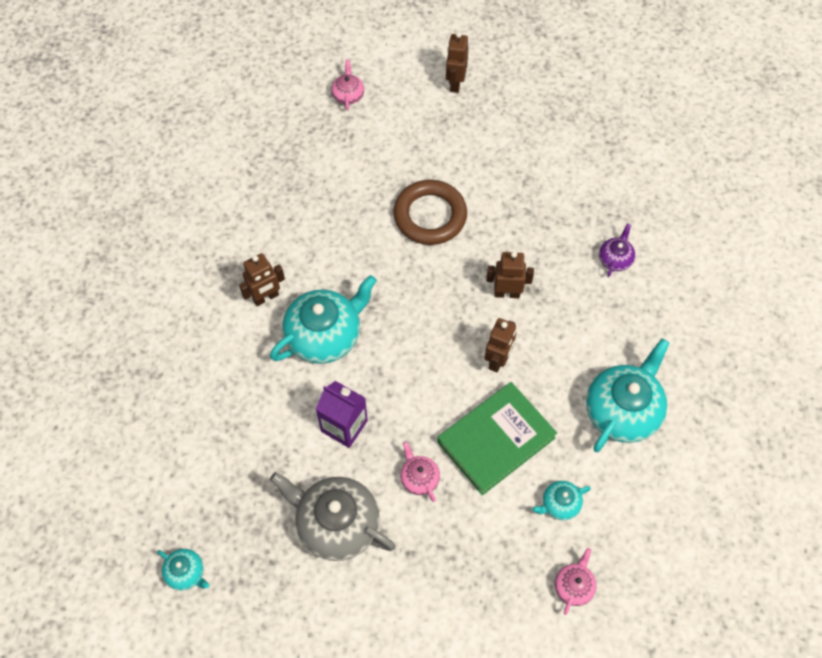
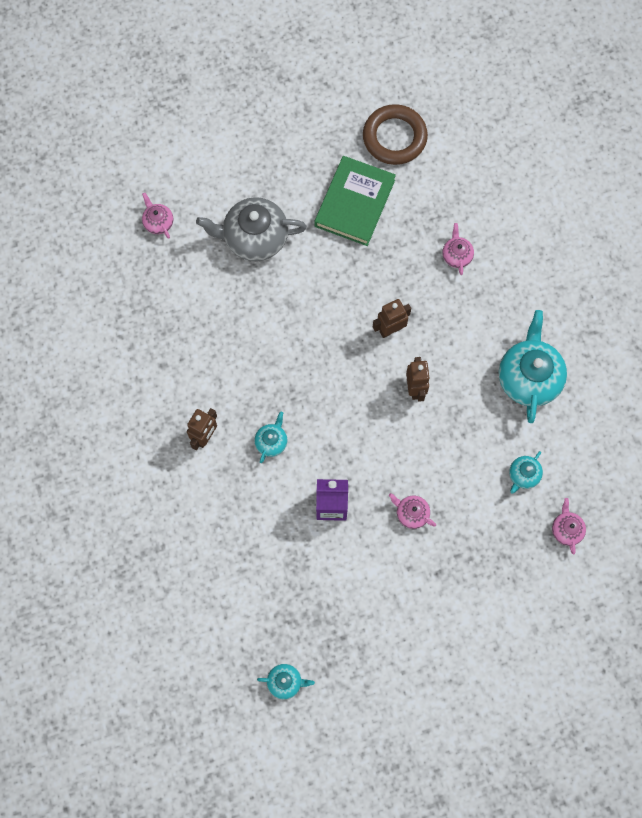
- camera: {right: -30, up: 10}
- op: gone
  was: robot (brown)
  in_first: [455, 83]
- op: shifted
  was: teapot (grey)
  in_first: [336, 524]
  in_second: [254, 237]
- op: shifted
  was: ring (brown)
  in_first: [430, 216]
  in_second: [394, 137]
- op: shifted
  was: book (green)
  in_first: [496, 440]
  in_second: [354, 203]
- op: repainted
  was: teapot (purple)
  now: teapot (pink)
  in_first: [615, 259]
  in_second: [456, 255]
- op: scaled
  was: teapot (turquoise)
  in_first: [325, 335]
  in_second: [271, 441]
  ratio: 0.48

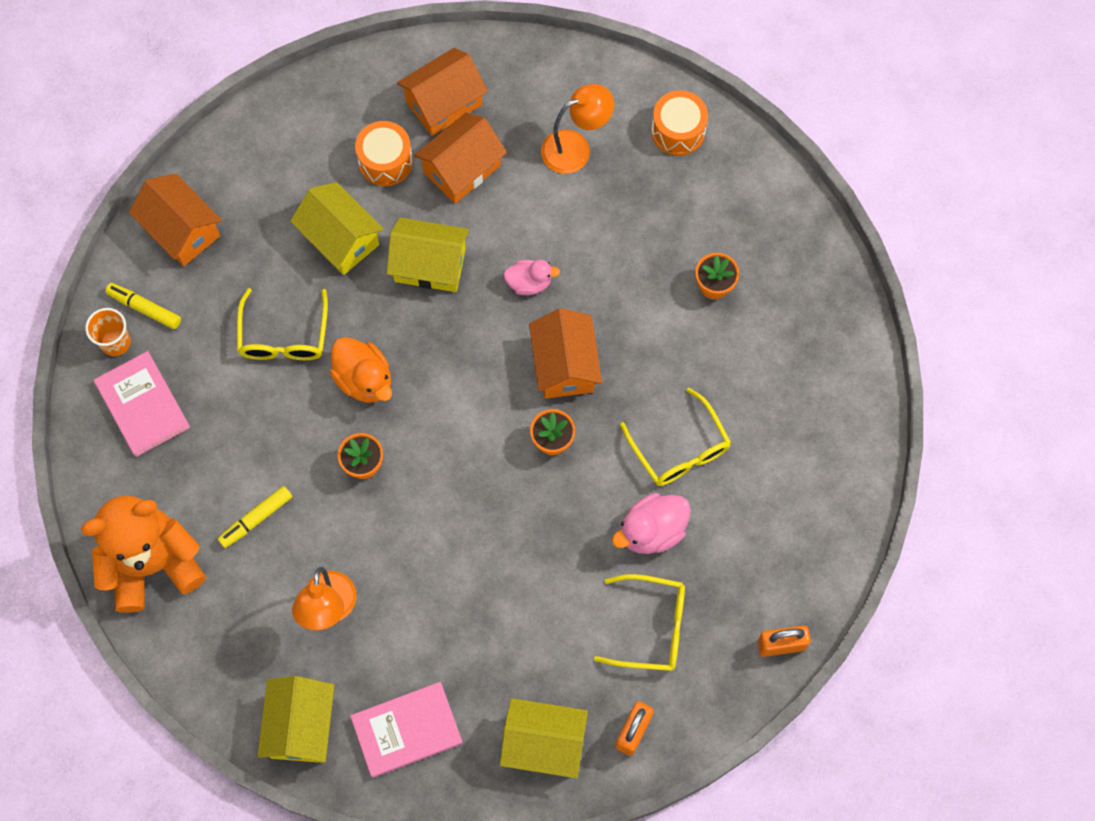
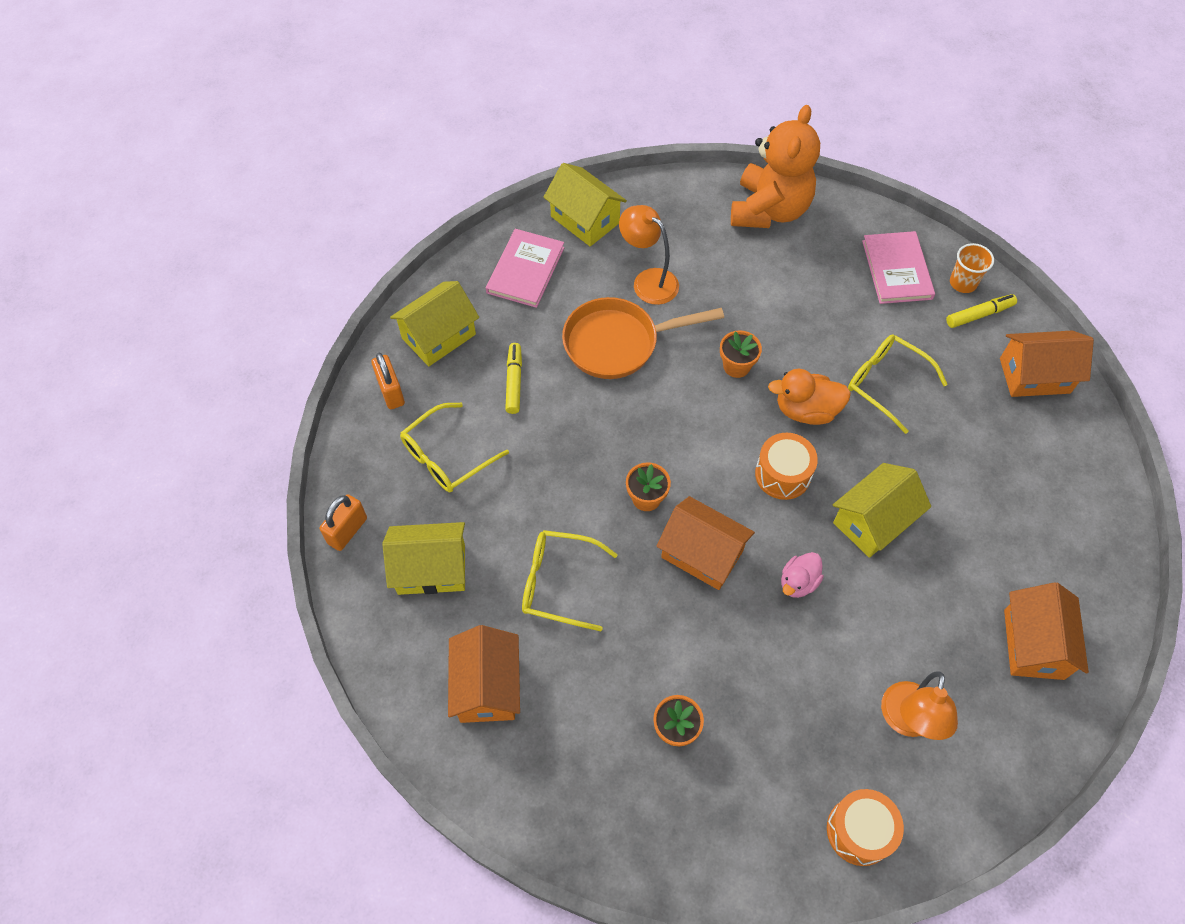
- camera: {right: 130, up: -10}
- op: gone
  was: duck (pink)
  in_first: [652, 531]
- op: new
  now: pan (orange)
  in_second: [618, 343]
- op: shifted
  was: marker (yellow)
  in_first: [256, 519]
  in_second: [514, 382]
- op: shifted
  was: house (yellow)
  in_first: [340, 239]
  in_second: [431, 569]
- op: shifted
  was: drum (orange)
  in_first: [385, 161]
  in_second: [782, 474]
- op: shifted
  was: house (orange)
  in_first: [462, 169]
  in_second: [487, 686]
- op: rotated
  was: book (pink)
  in_first: [142, 405]
  in_second: [897, 270]
  clockwise: 75

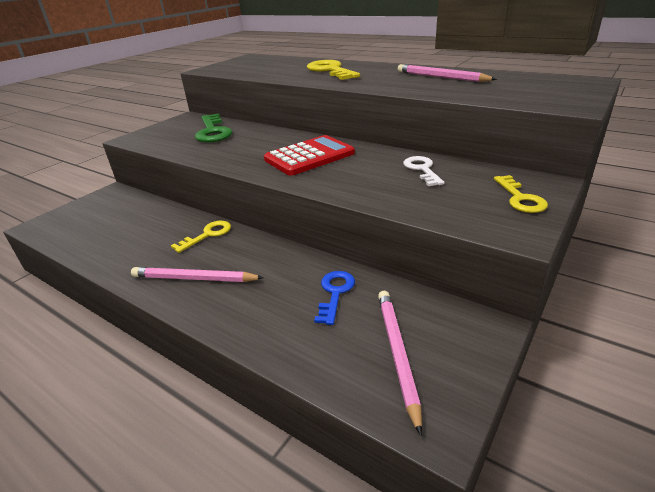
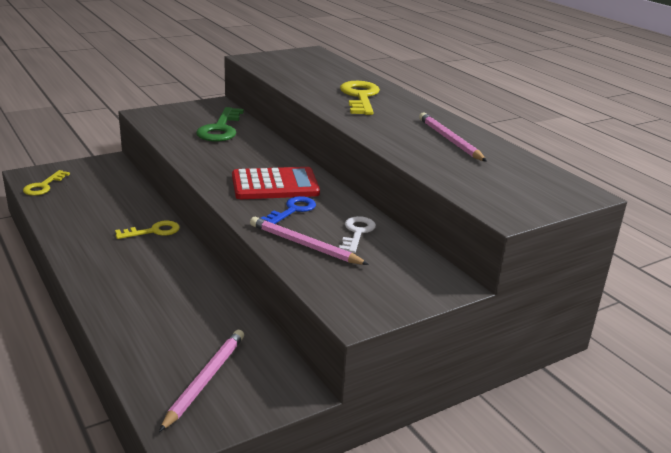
- camera: {right: 20, up: -5}
- op: shifted
  was: pencil (pink)
  in_first: [194, 278]
  in_second: [304, 245]
- op: shifted
  was: key (blue)
  in_first: [335, 293]
  in_second: [292, 210]
- op: shifted
  was: key (yellow)
  in_first: [520, 198]
  in_second: [43, 186]

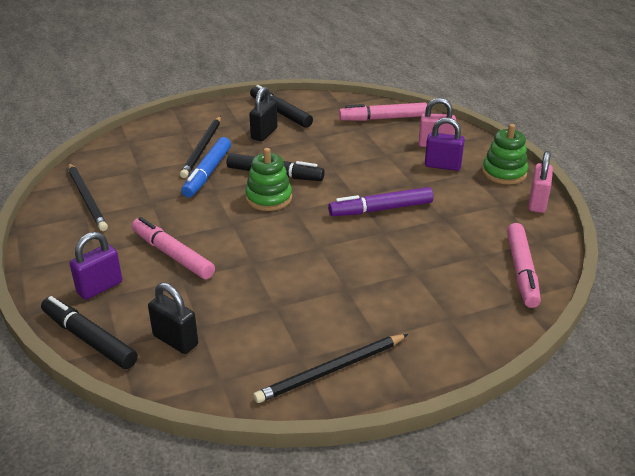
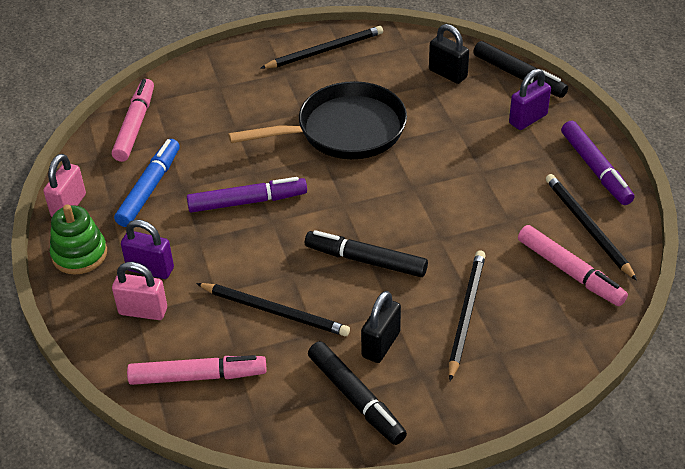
- camera: {right: -175, up: 10}
- op: gone
  was: stacking toy (green)
  in_first: [269, 198]
- op: new
  now: pencil (black)
  in_second: [275, 311]
- op: new
  now: pan (black)
  in_second: [344, 130]
- op: new
  now: marker (purple)
  in_second: [595, 169]
- op: shifted
  was: marker (pink)
  in_first: [172, 254]
  in_second: [570, 272]
- op: shifted
  was: marker (blue)
  in_first: [207, 173]
  in_second: [150, 188]

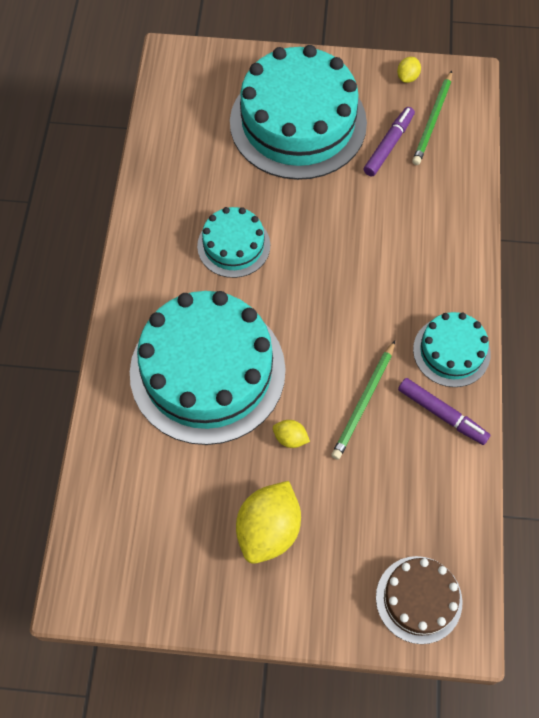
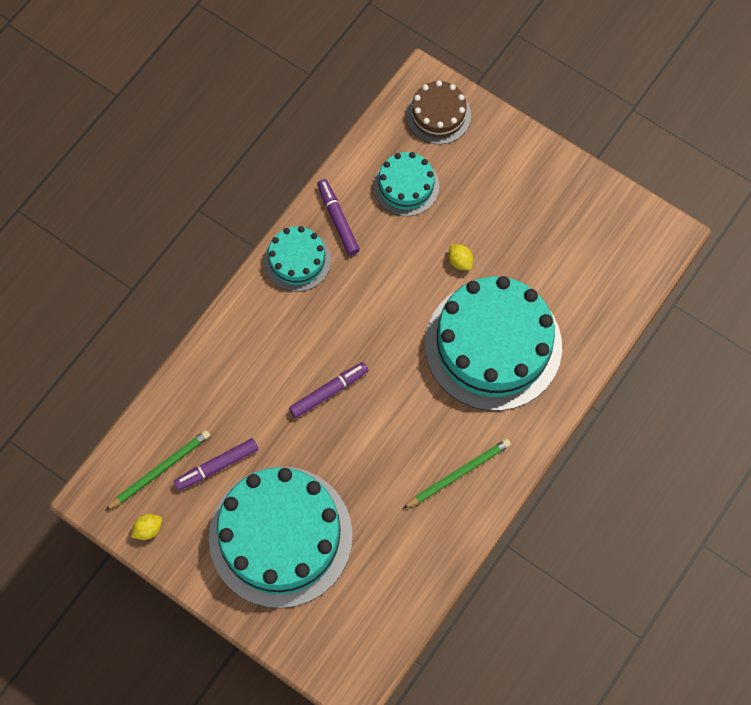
- camera: {right: -150, up: 5}
- op: gone
  was: lemon (yellow)
  in_first: [268, 530]
- op: new
  now: marker (purple)
  in_second: [329, 392]
- op: shifted
  was: cake (turquoise)
  in_first: [233, 245]
  in_second: [406, 186]
- op: shifted
  was: pencil (green)
  in_first: [364, 402]
  in_second: [458, 473]

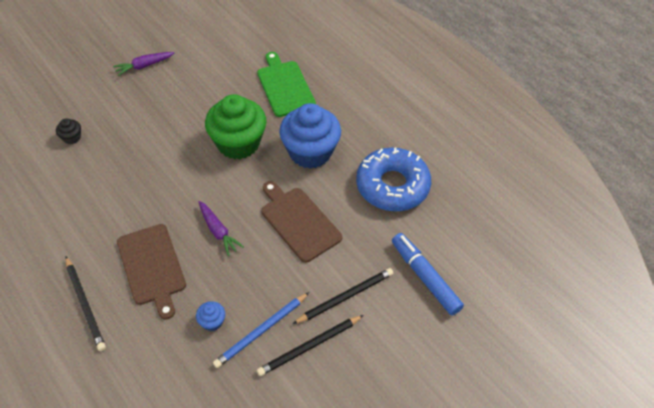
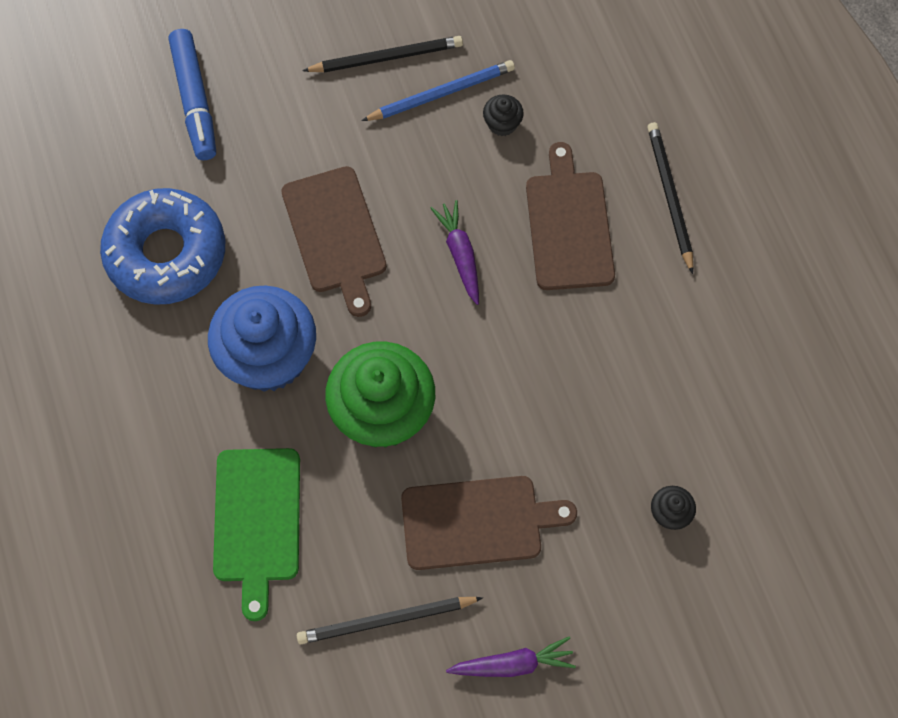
- camera: {right: -160, up: 15}
- op: new
  now: cutting board (brown)
  in_second: [477, 522]
- op: shifted
  was: pencil (black)
  in_first: [345, 297]
  in_second: [386, 620]
- op: repainted
  was: cupcake (blue)
  now: cupcake (black)
  in_first: [212, 321]
  in_second: [502, 124]

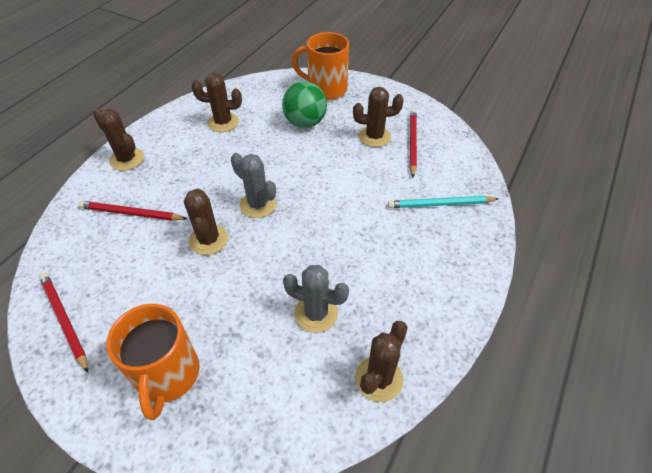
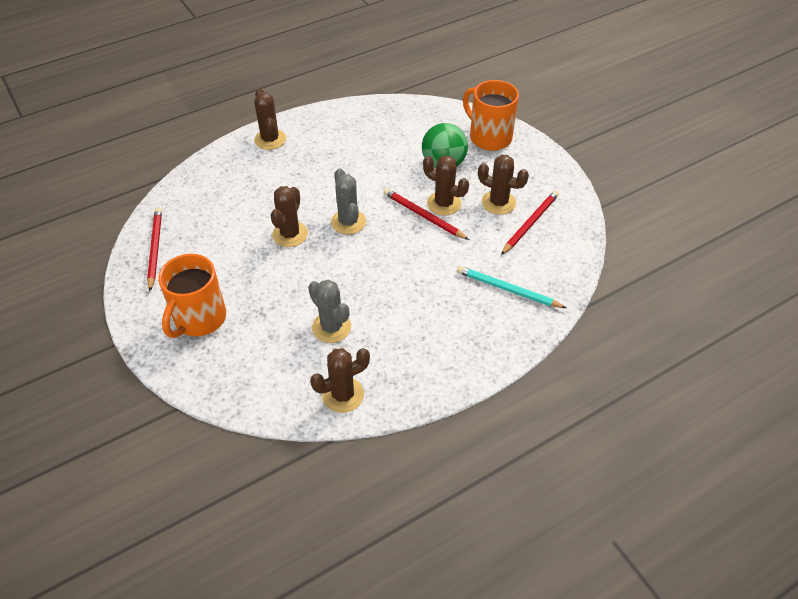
- camera: {right: 30, up: 0}
- op: shifted
  was: pencil (red)
  in_first: [131, 213]
  in_second: [423, 216]
- op: shifted
  was: cactus (brown)
  in_first: [223, 122]
  in_second: [444, 203]

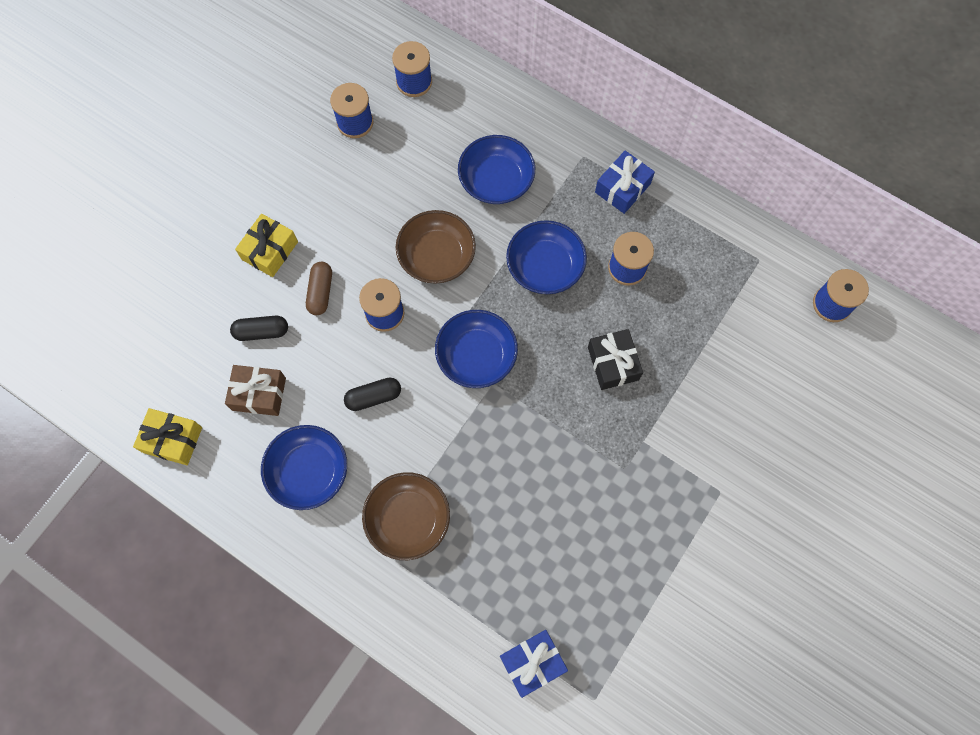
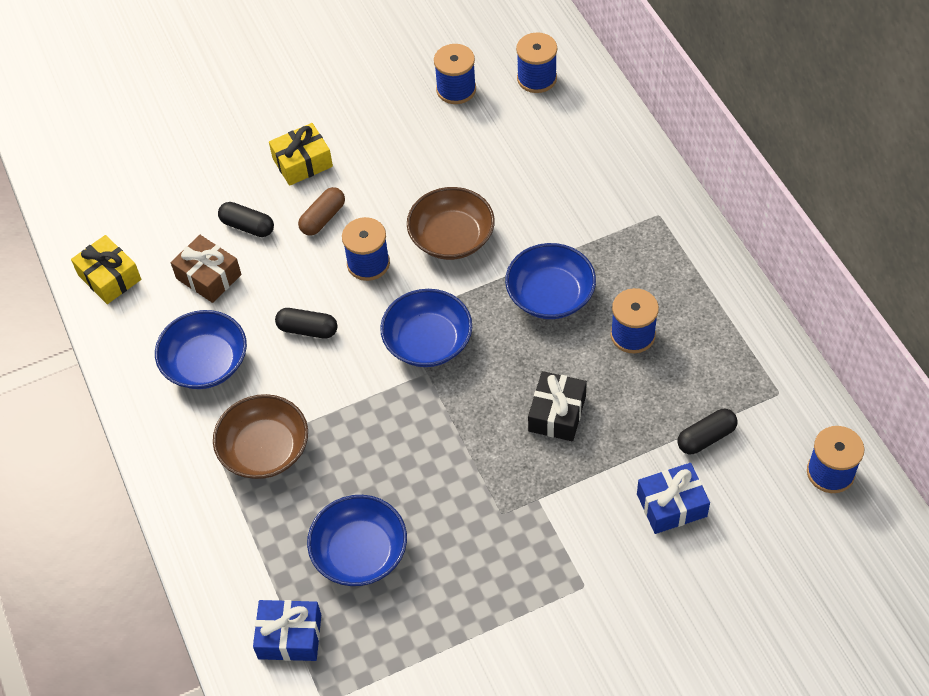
- camera: {right: 35, up: -15}
- op: new
  now: capsule (black)
  in_second: [706, 437]
- op: shifted
  was: bowl (blue)
  in_first: [496, 180]
  in_second: [360, 552]
- op: shifted
  was: gift (blue)
  in_first: [622, 188]
  in_second: [671, 505]

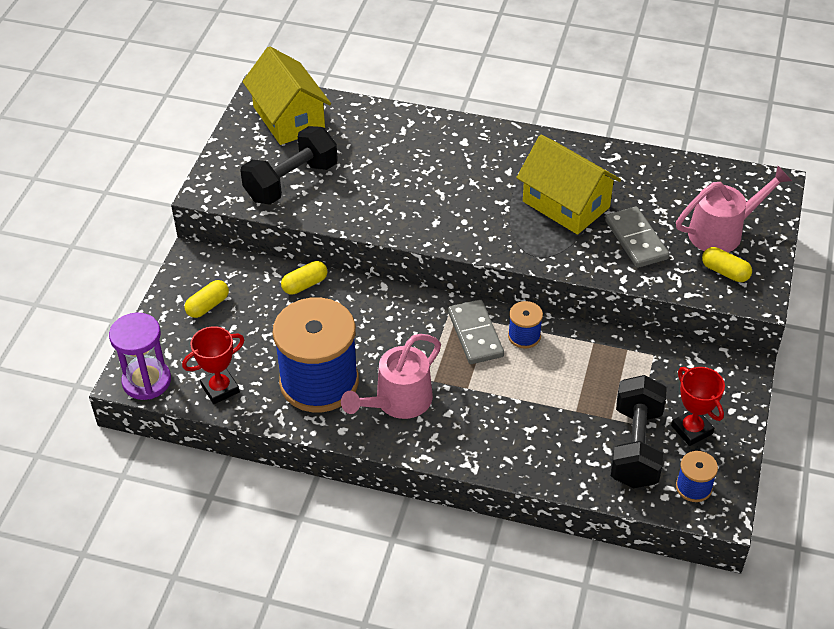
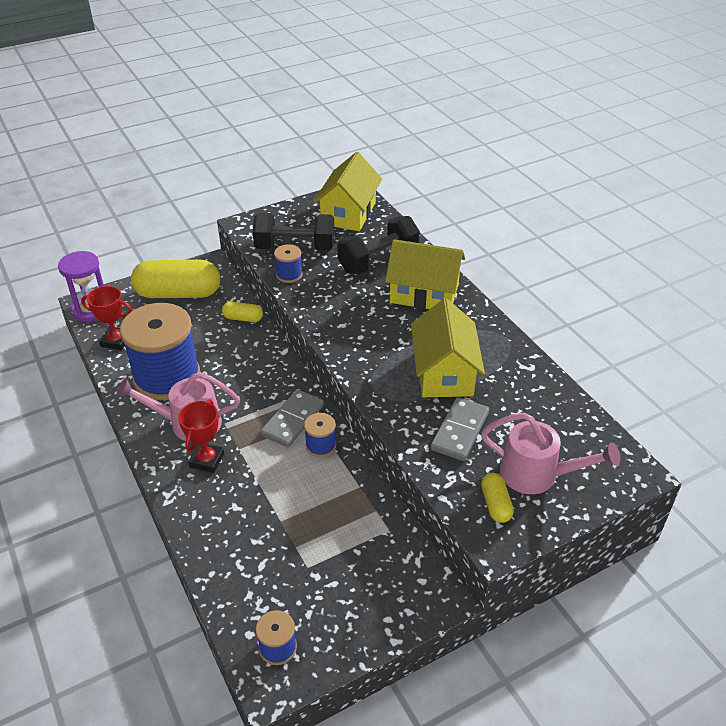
- camera: {right: 45, up: -5}
- op: new
  now: spool (blue)
  in_second: [289, 275]
- op: new
  now: house (yellow)
  in_second: [424, 294]
- op: shifted
  was: dumbbell (black)
  in_first: [635, 447]
  in_second: [378, 261]
- op: shifted
  was: trophy (red)
  in_first: [691, 430]
  in_second: [207, 460]
- op: scaled
  was: capsule (yellow)
  in_first: [208, 306]
  in_second: [178, 293]
  ratio: 2.17

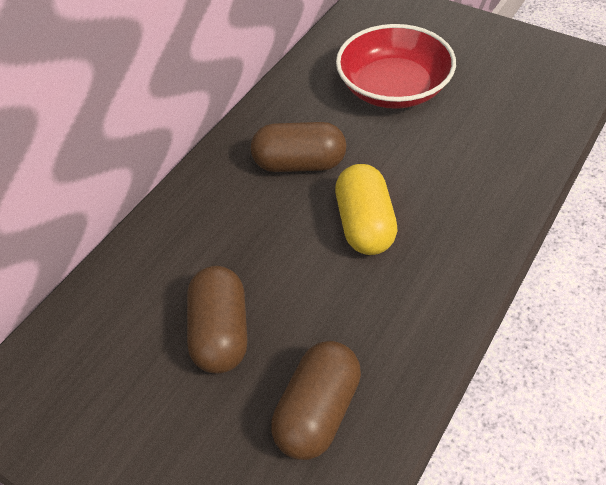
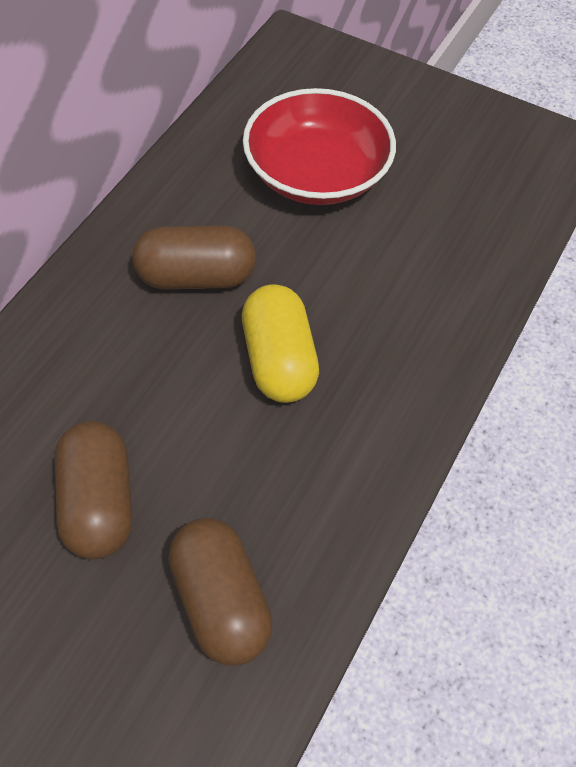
- camera: {right: -10, up: 5}
- op: rotated
  was: capsule (brown)
  in_first: [318, 411]
  in_second: [220, 602]
  clockwise: -45

